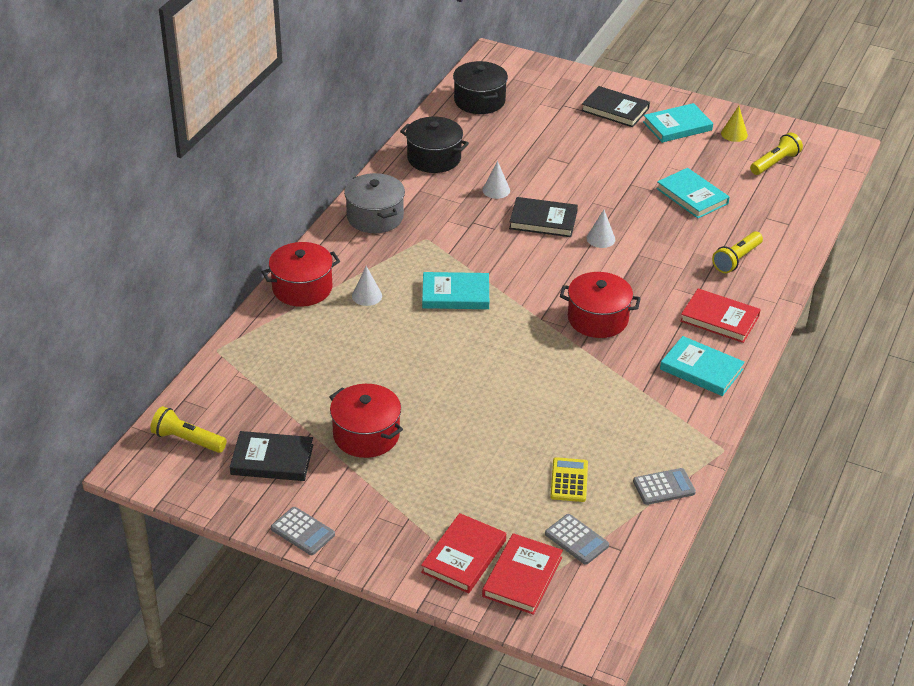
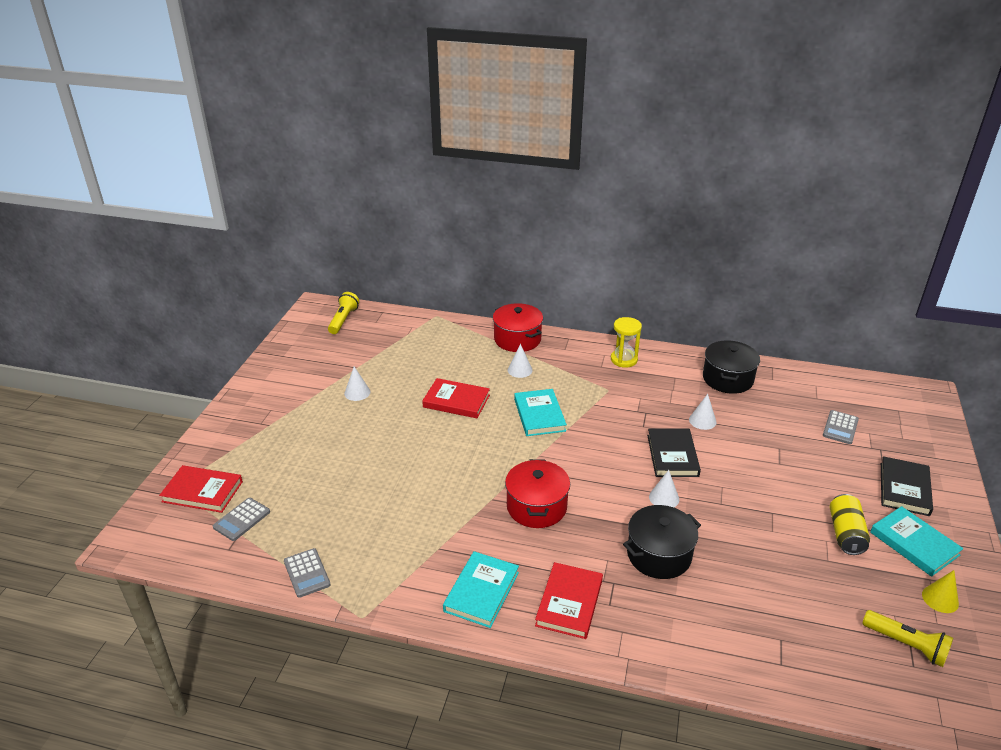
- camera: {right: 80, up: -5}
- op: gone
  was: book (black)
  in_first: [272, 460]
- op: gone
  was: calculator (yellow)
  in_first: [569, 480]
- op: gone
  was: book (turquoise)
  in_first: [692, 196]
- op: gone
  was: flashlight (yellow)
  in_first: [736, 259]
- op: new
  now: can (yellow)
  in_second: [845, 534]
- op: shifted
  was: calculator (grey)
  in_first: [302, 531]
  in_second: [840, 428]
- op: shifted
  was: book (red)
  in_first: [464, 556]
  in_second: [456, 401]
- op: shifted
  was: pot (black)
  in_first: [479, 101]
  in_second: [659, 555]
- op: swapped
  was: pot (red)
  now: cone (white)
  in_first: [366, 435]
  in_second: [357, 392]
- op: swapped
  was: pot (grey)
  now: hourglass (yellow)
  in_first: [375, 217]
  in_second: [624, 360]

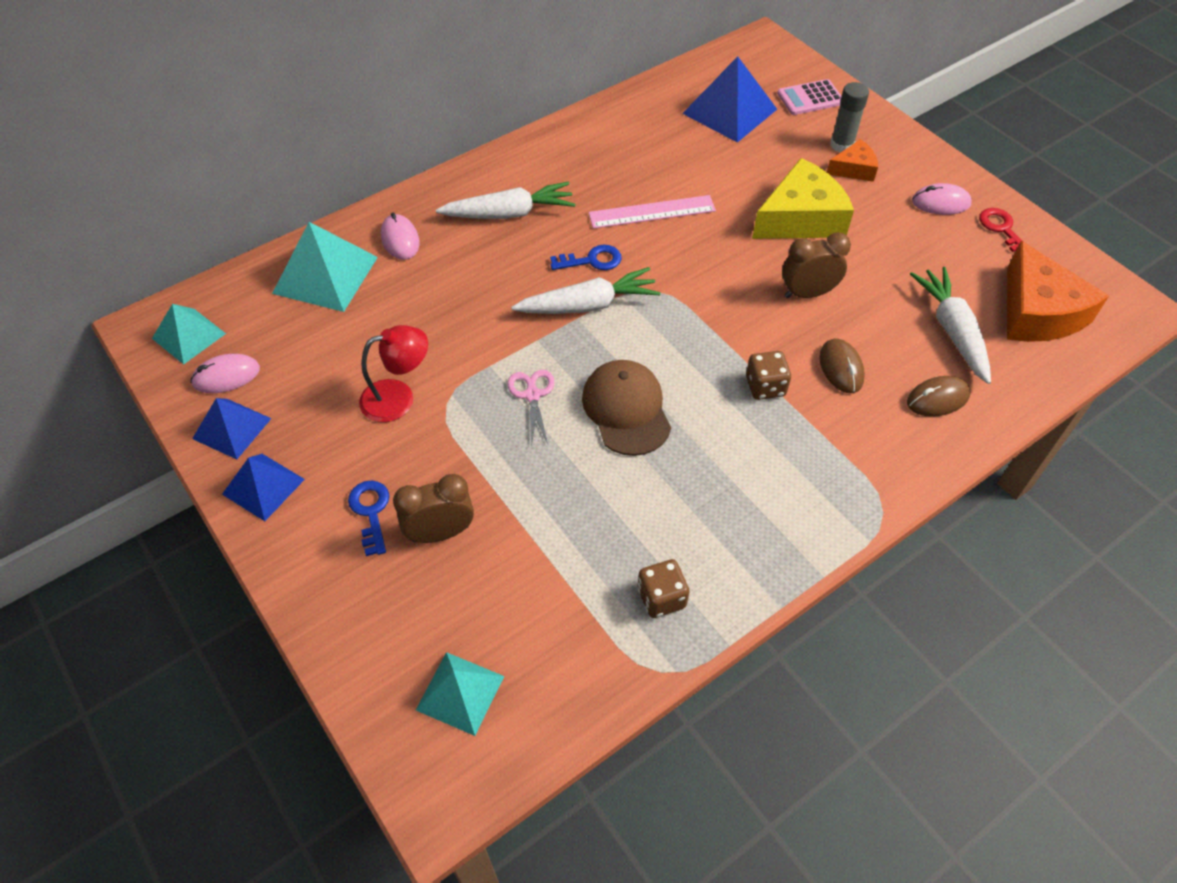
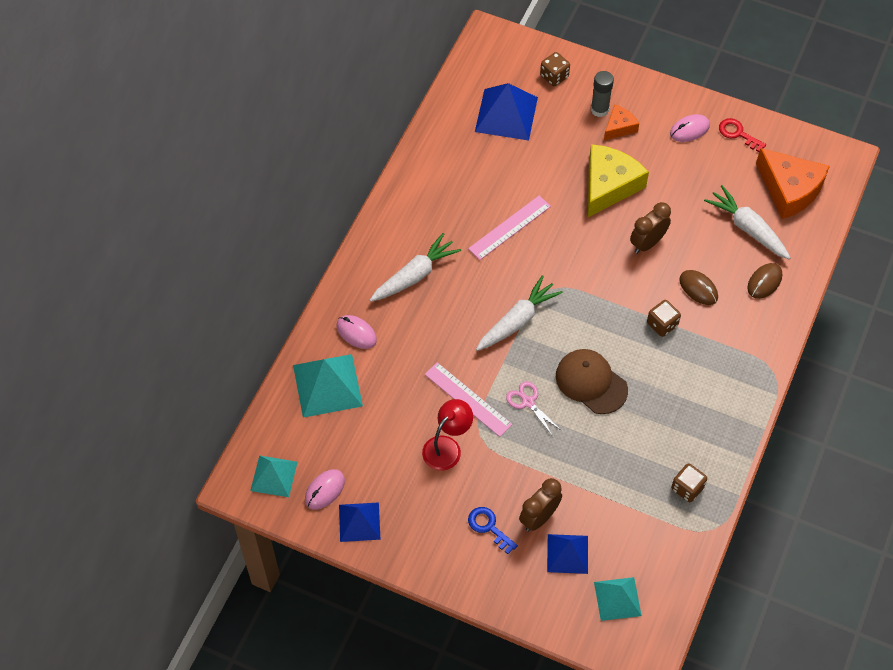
- camera: {right: -30, up: 5}
- op: gone
  was: key (blue)
  in_first: [592, 260]
- op: new
  now: ruler (pink)
  in_second: [468, 399]
- op: shifted
  was: pyramid (blue)
  in_first: [263, 486]
  in_second: [567, 554]
- op: swapped
  was: calculator (pink)
  now: dice (brown)
  in_first: [810, 98]
  in_second: [554, 76]

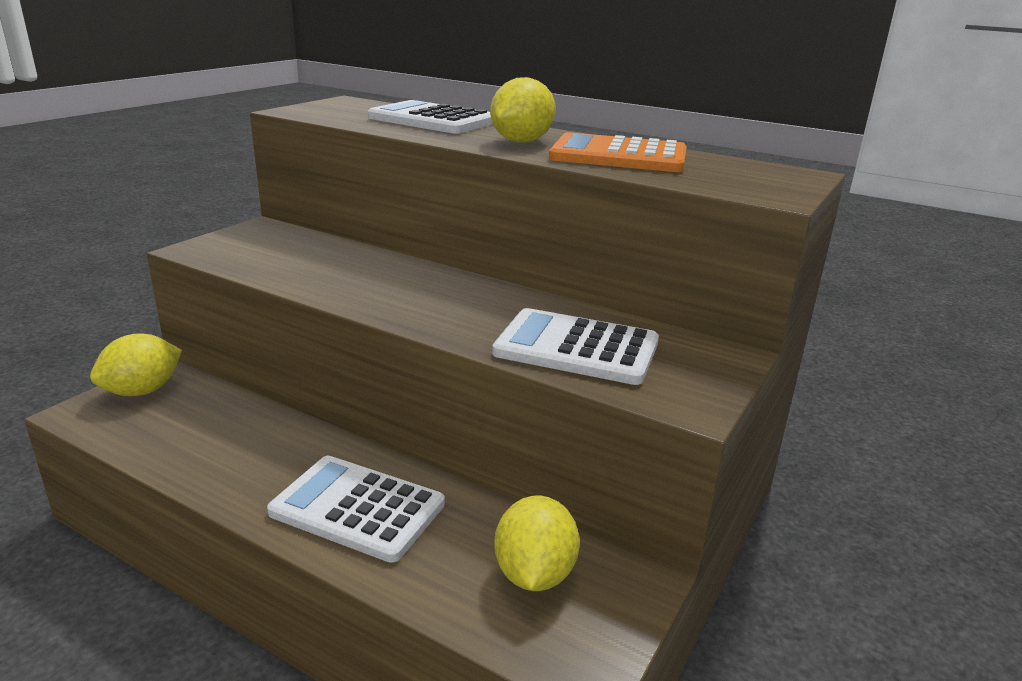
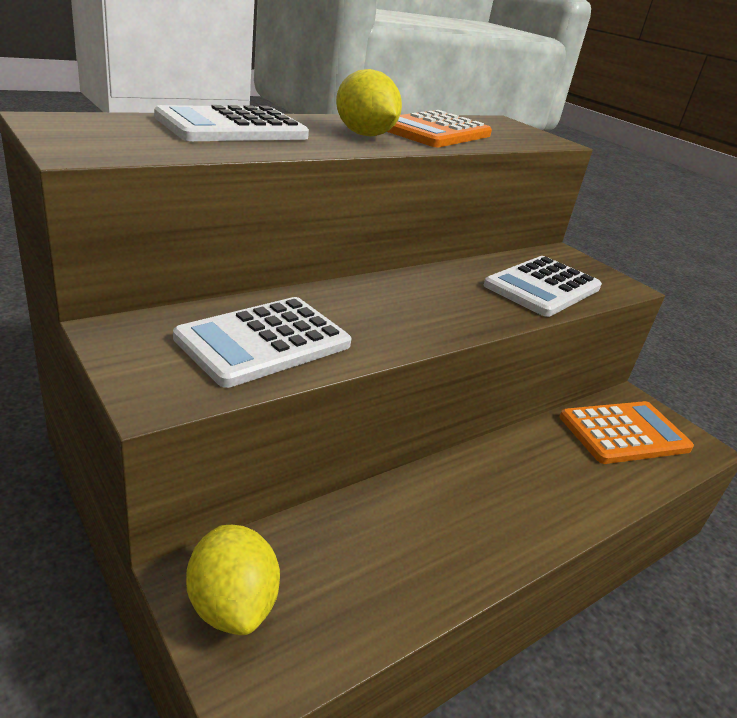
- camera: {right: -70, up: 5}
- op: shifted
  was: calculator (white)
  in_first: [357, 508]
  in_second: [264, 342]
- op: swapped
  was: lemon (yellow)
  now: calculator (orange)
  in_first: [534, 574]
  in_second: [624, 433]

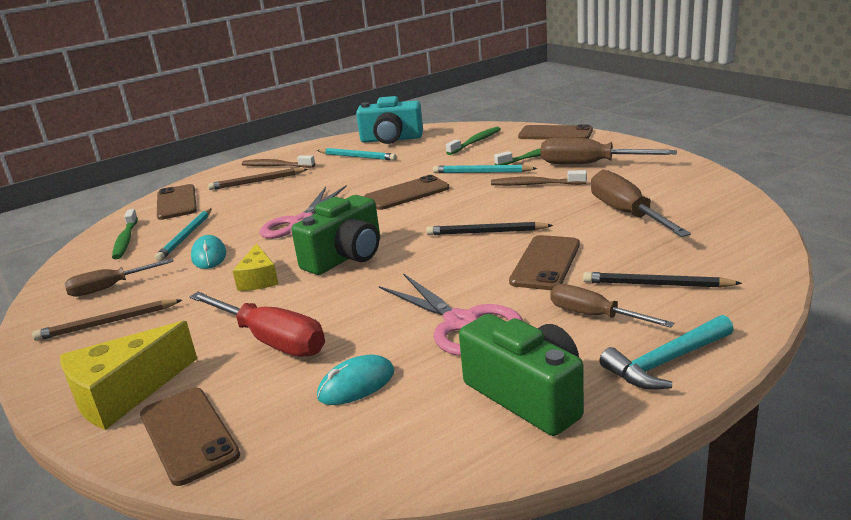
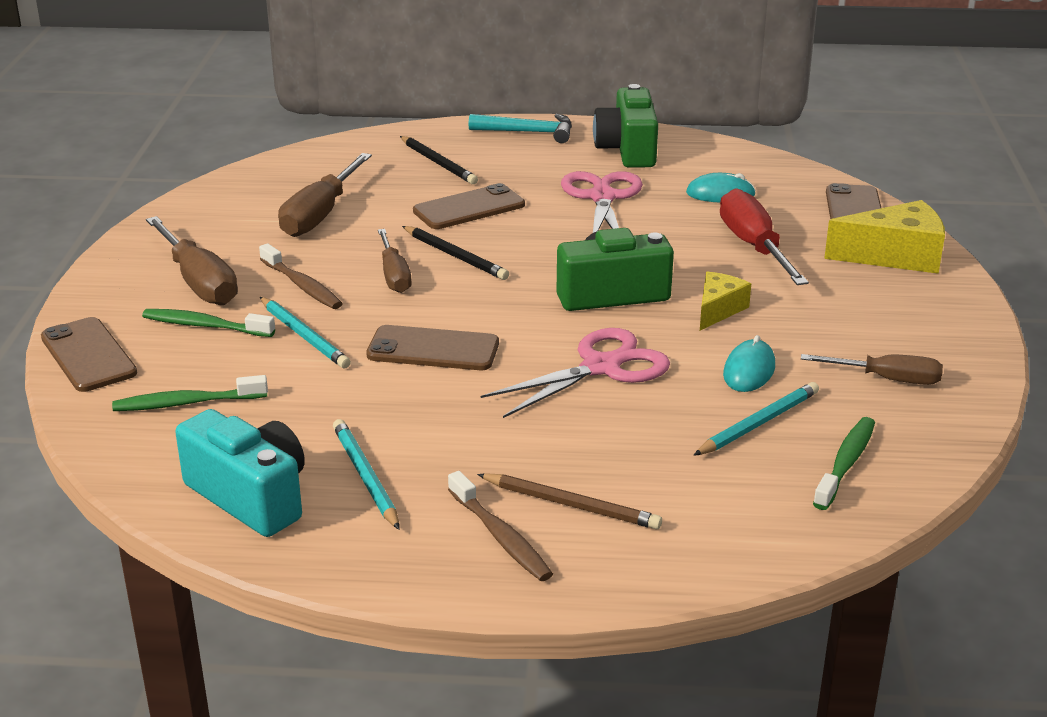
- camera: {right: -145, up: 5}
- op: gone
  was: pencil (brown)
  in_first: [107, 323]
- op: gone
  was: phone (brown)
  in_first: [177, 202]
- op: shifted
  was: screwdriver (brown)
  in_first: [594, 315]
  in_second: [394, 275]

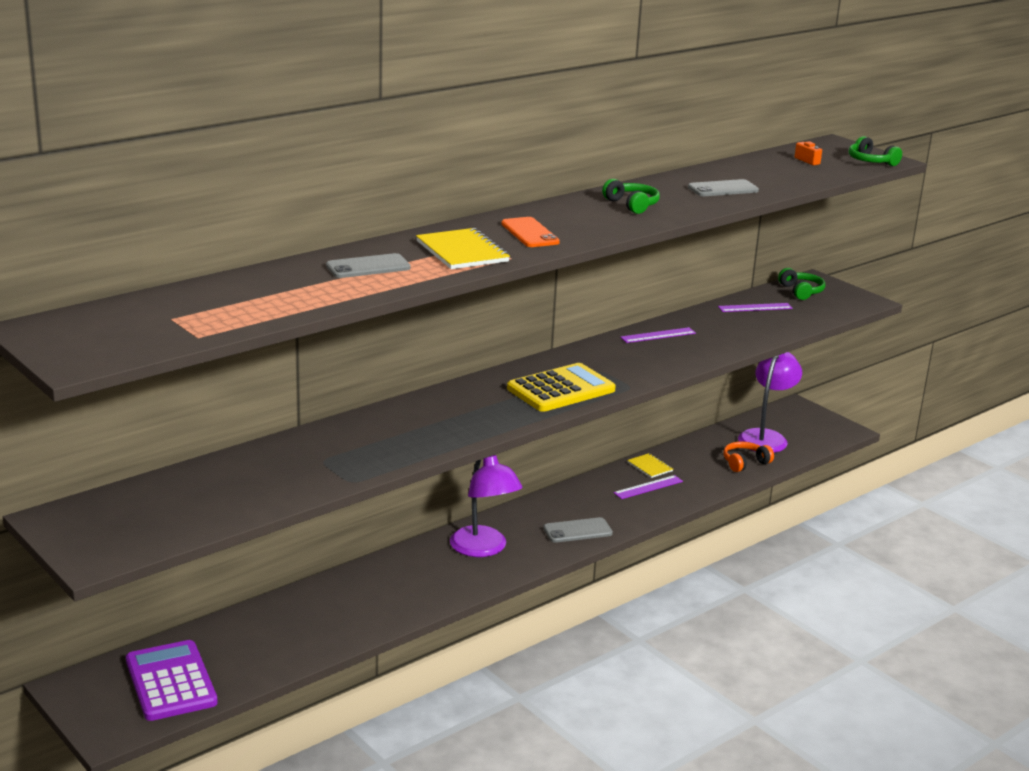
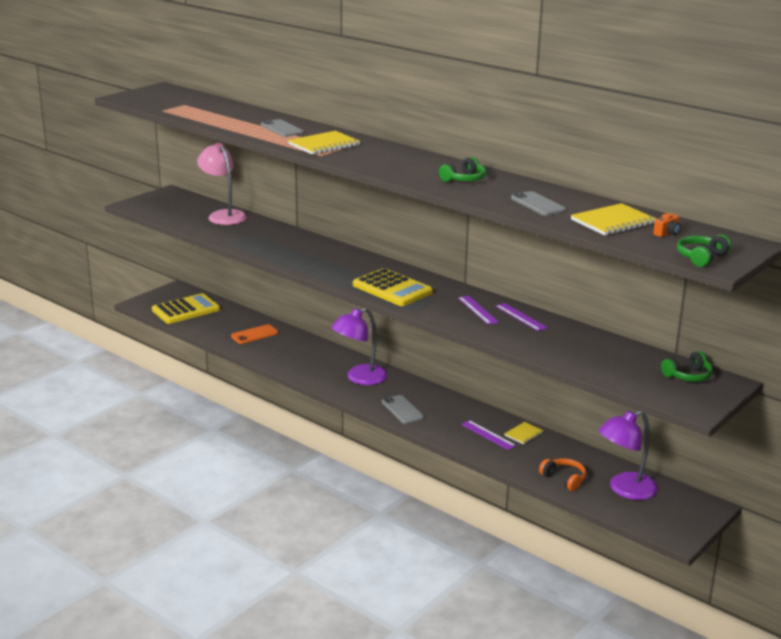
- camera: {right: 80, up: 0}
- op: new
  now: lamp (pink)
  in_second: [223, 215]
- op: new
  now: notebook (yellow)
  in_second: [613, 222]
- op: shifted
  was: phone (orange)
  in_first: [530, 233]
  in_second: [254, 334]
- op: shifted
  was: ruler (purple)
  in_first: [755, 308]
  in_second: [477, 310]
- op: repainted
  was: calculator (purple)
  now: calculator (yellow)
  in_first: [171, 682]
  in_second: [186, 310]
- op: rotated
  was: lamp (purple)
  in_first: [766, 437]
  in_second: [625, 490]
  clockwise: 135

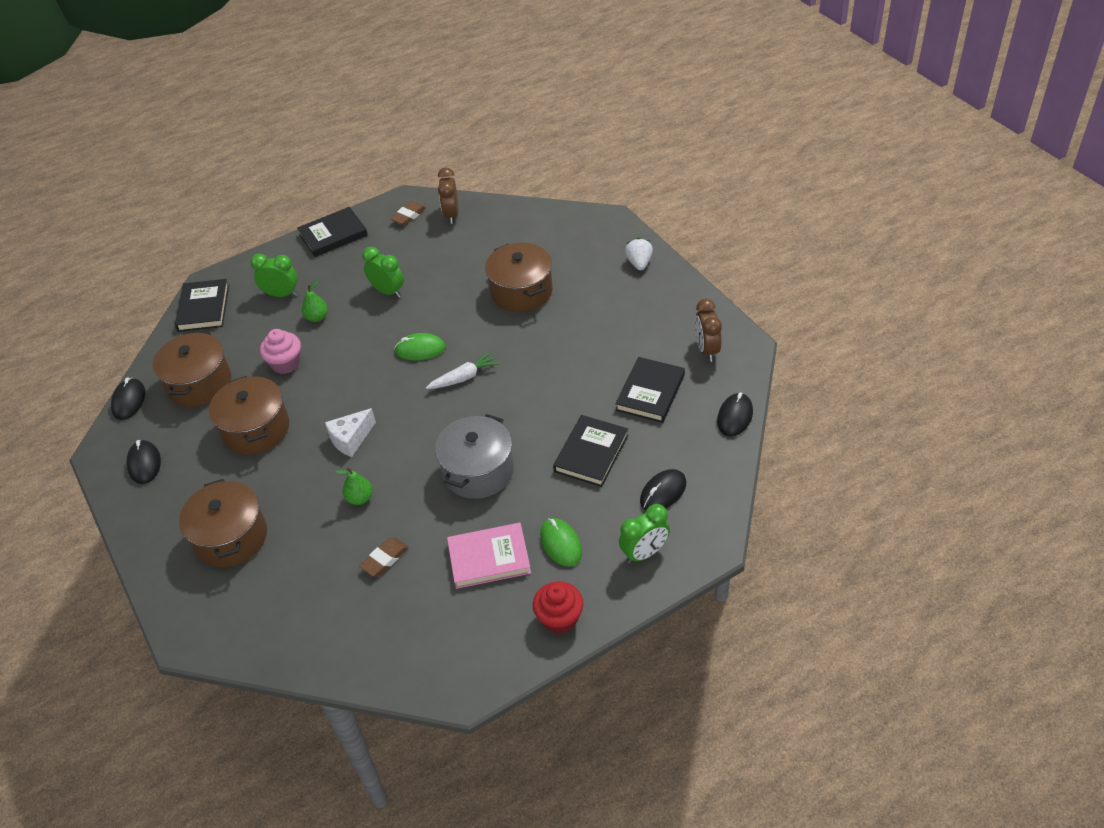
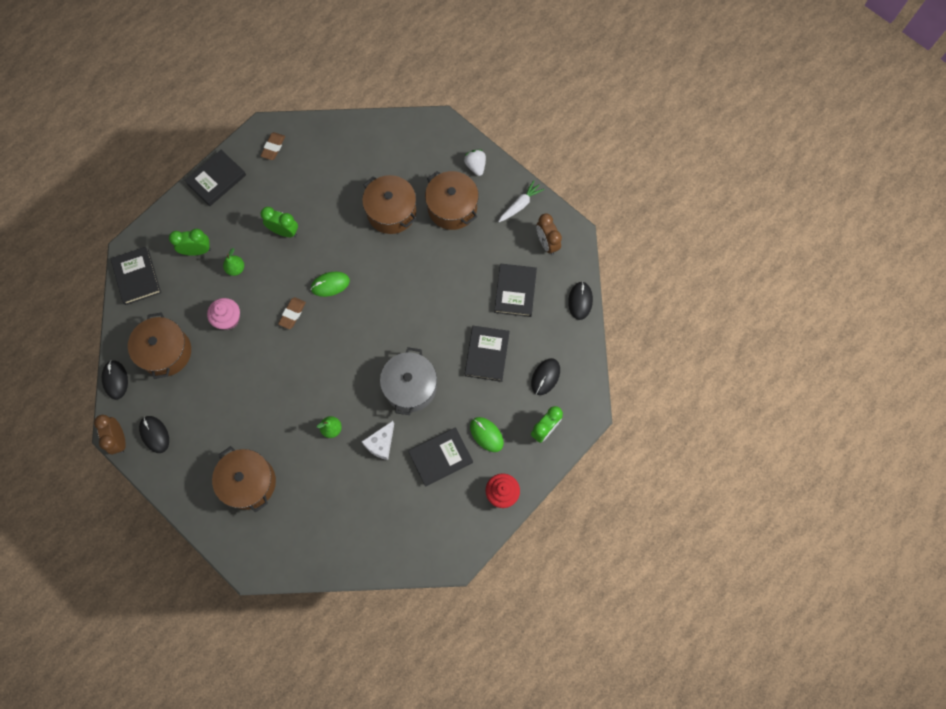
- camera: {right: -20, up: 25}
- op: shifted
  was: pot (brown)
  in_first: [256, 429]
  in_second: [452, 208]
- op: shifted
  was: cheese (white)
  in_first: [351, 439]
  in_second: [381, 443]
- op: shifted
  was: eraser (brown)
  in_first: [385, 559]
  in_second: [292, 314]
- op: shifted
  was: carrot (white)
  in_first: [464, 377]
  in_second: [520, 205]
- op: shifted
  was: clock (brown)
  in_first: [451, 215]
  in_second: [119, 439]
- op: repainted
  was: book (pink)
  now: book (black)
  in_first: [489, 558]
  in_second: [440, 457]

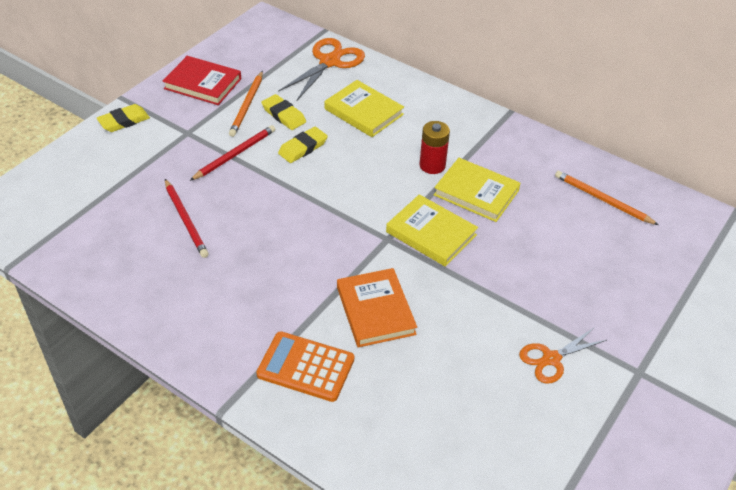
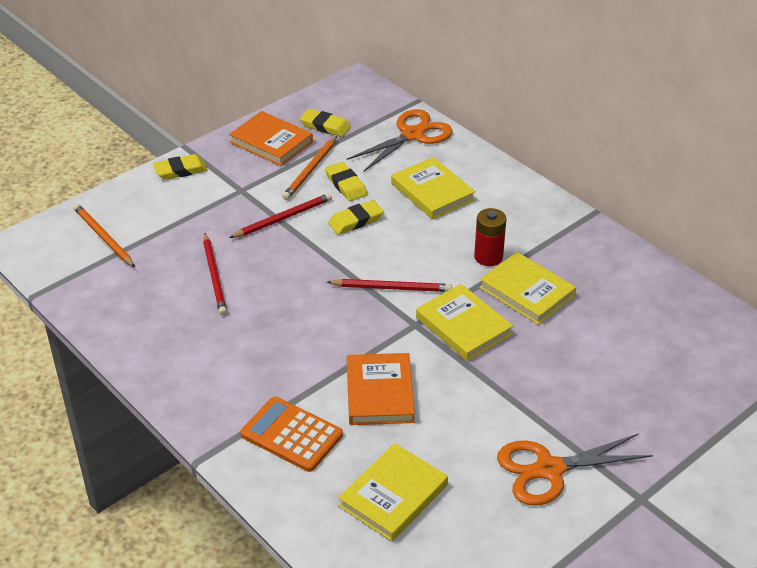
- camera: {right: 15, up: -5}
- op: new
  now: eraser (yellow)
  in_second: [325, 126]
- op: new
  now: pencil (red)
  in_second: [392, 288]
- op: new
  now: book (yellow)
  in_second: [393, 495]
- op: shifted
  was: pencil (orange)
  in_first: [602, 200]
  in_second: [103, 237]
- op: repainted
  was: book (red)
  now: book (orange)
  in_first: [203, 84]
  in_second: [271, 142]
- op: scaled
  was: scissors (orange)
  in_first: [551, 359]
  in_second: [549, 469]
  ratio: 1.54

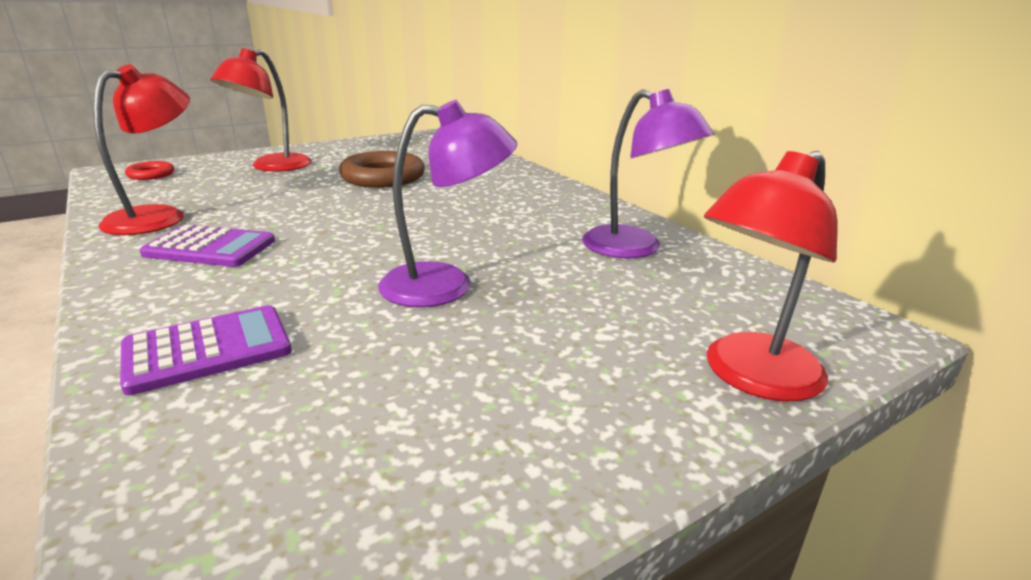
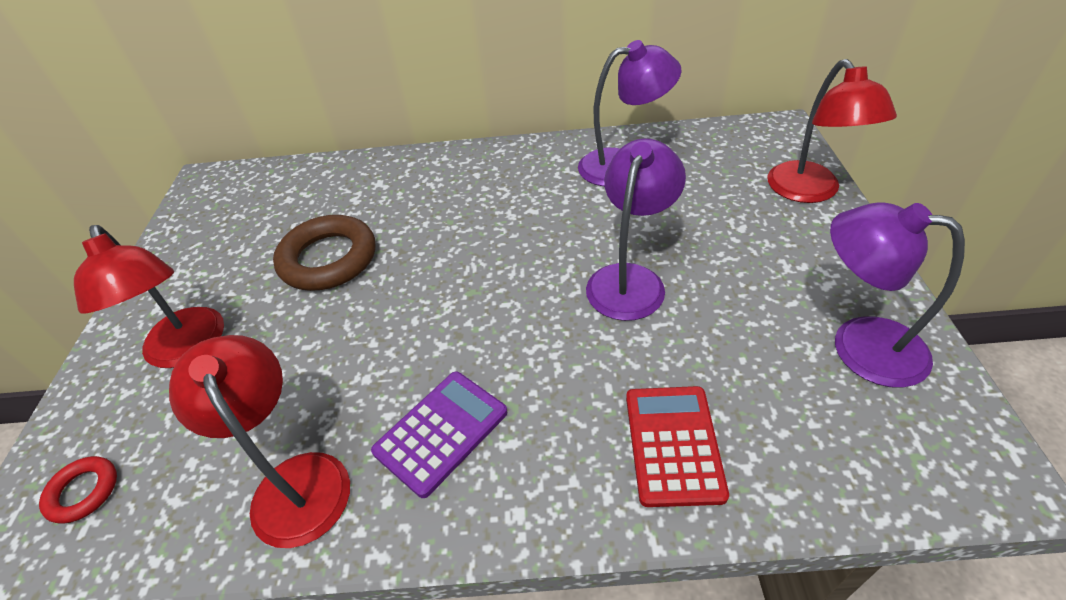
- camera: {right: -55, up: 20}
- op: new
  now: lamp (purple)
  in_second: [859, 345]
- op: repainted
  was: calculator (purple)
  now: calculator (red)
  in_first: [208, 349]
  in_second: [673, 444]

